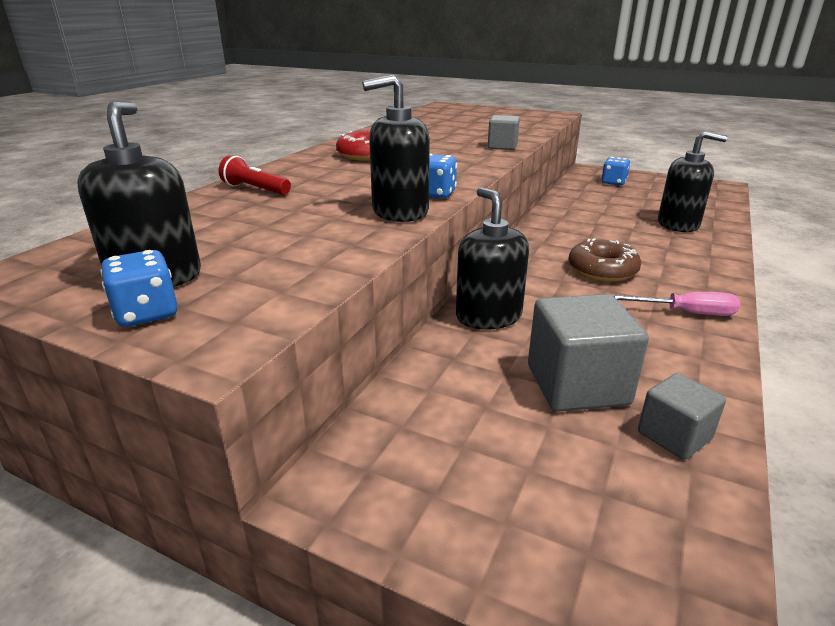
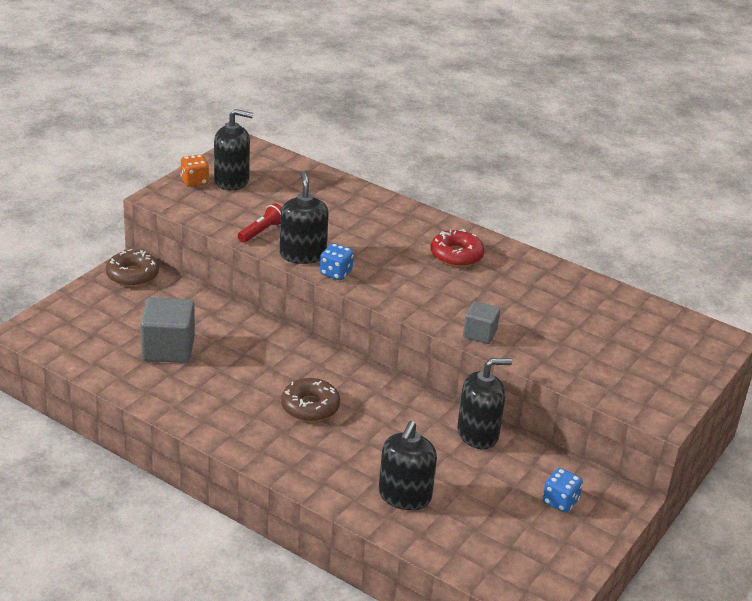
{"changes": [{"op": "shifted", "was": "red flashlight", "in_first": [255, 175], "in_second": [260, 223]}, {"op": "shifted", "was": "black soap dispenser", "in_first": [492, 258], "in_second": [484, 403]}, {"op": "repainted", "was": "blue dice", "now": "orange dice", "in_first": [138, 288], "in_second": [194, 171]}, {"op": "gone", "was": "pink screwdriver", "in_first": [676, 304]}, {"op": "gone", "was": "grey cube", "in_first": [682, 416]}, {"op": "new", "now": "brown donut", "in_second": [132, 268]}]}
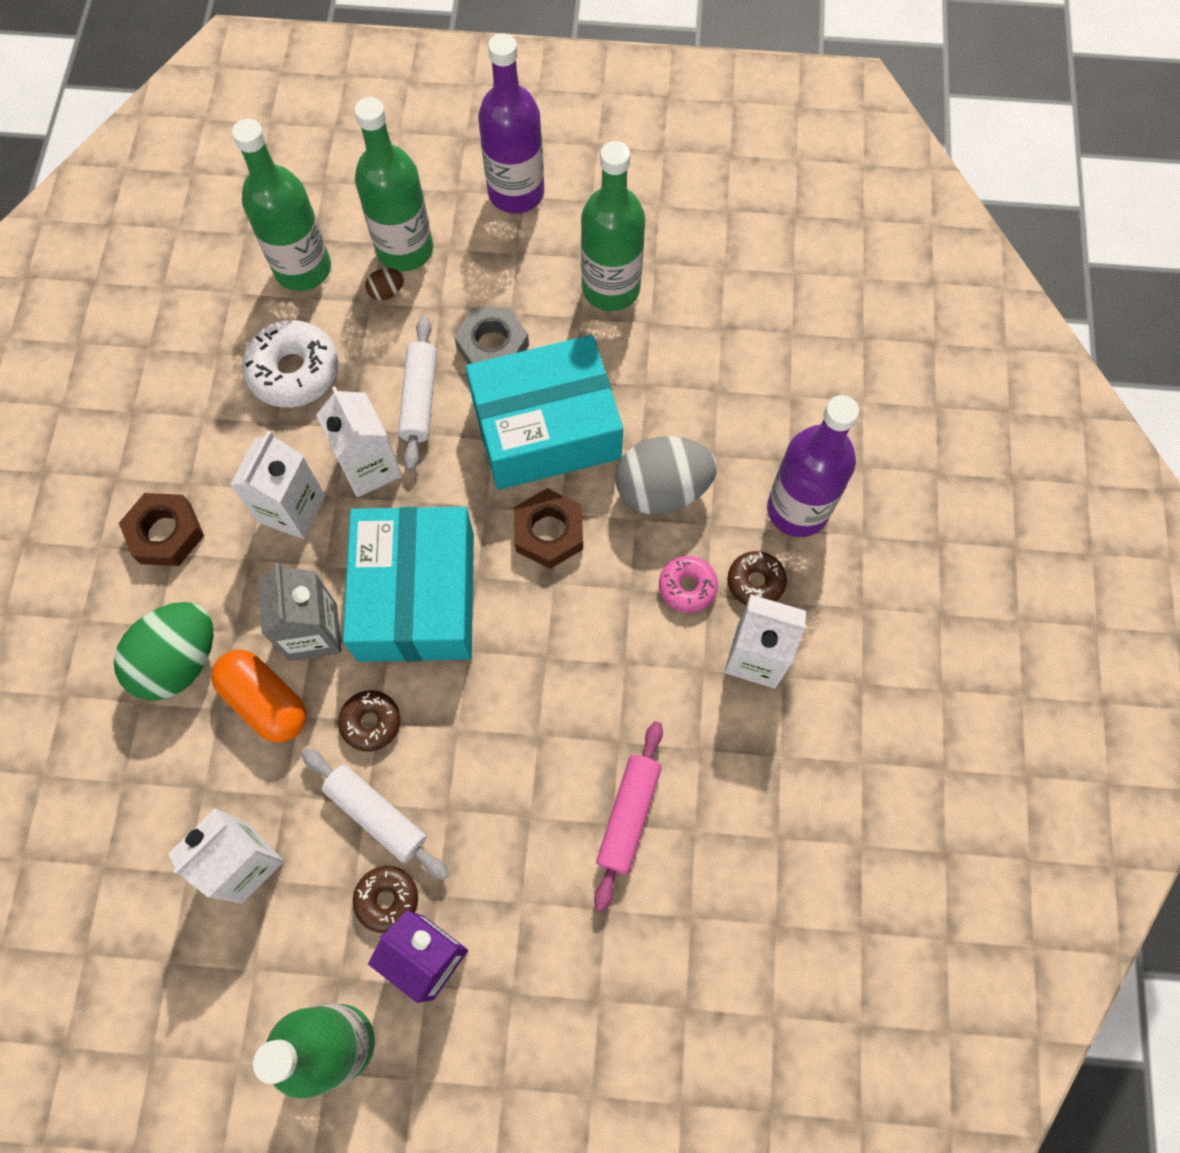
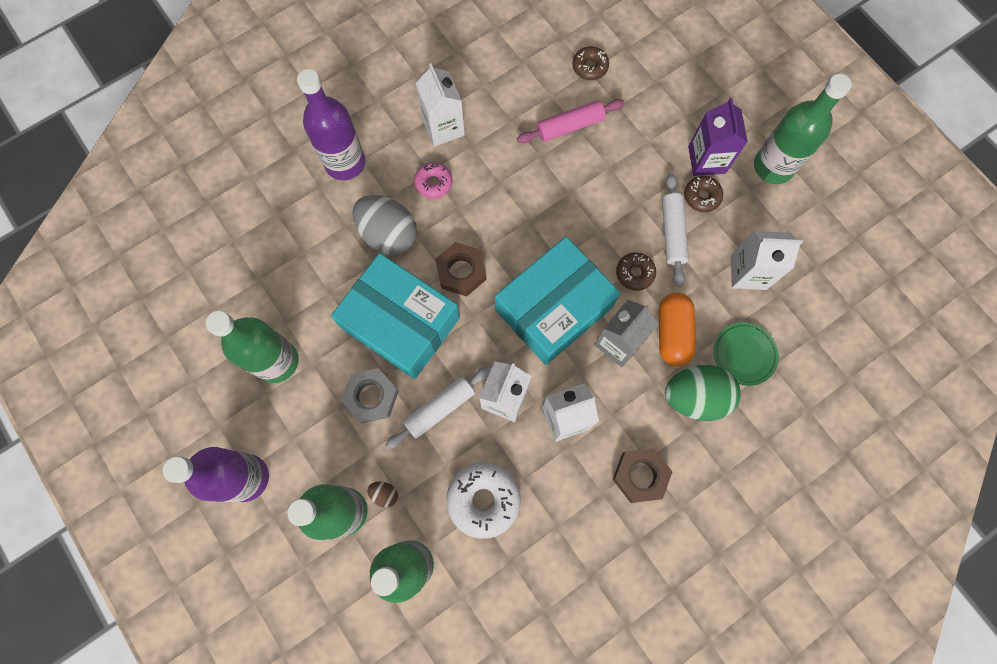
{"changes": [{"op": "shifted", "was": "brown donut", "in_first": [757, 578], "in_second": [590, 63]}, {"op": "new", "now": "green plate", "in_second": [746, 354]}]}
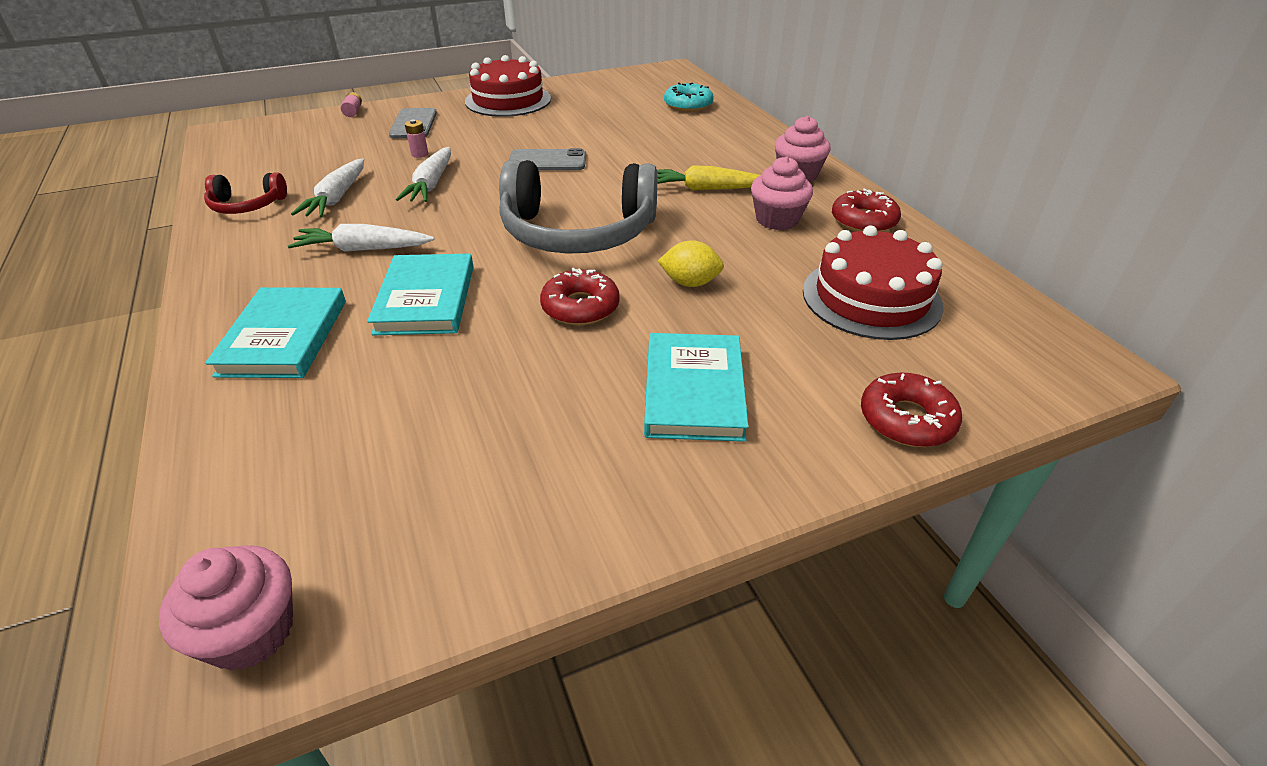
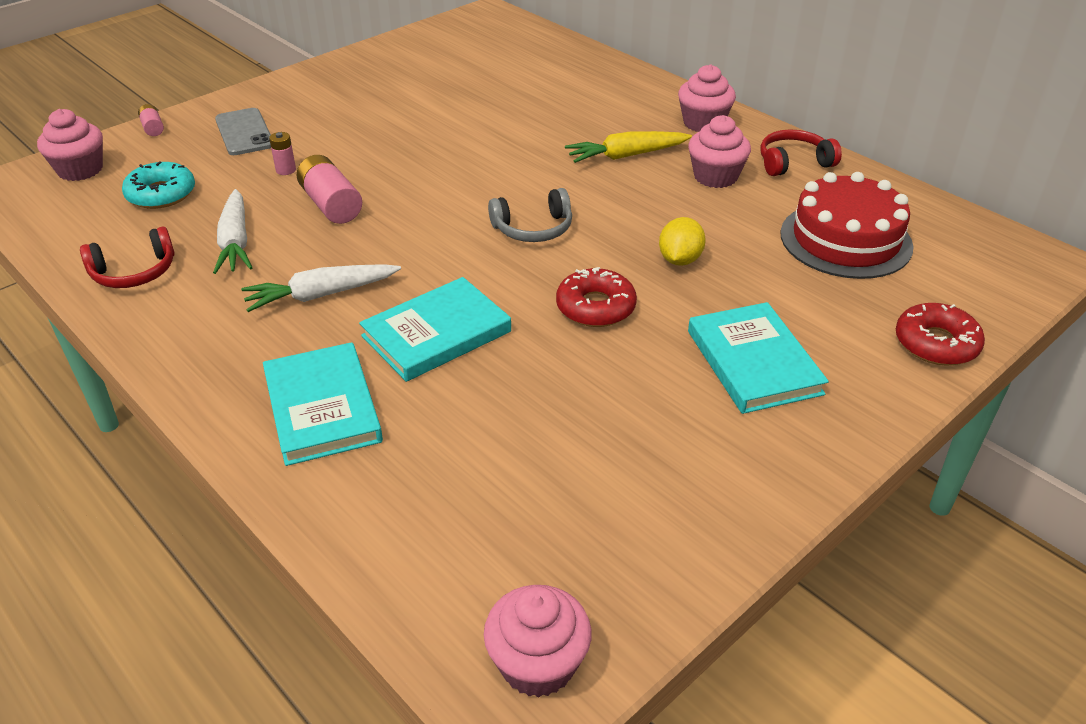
{"changes": [{"op": "gone", "was": "red cake", "in_first": [508, 86]}, {"op": "shifted", "was": "turquoise donut", "in_first": [689, 97], "in_second": [158, 185]}, {"op": "swapped", "was": "white carrot", "now": "pink battery", "in_first": [423, 174], "in_second": [329, 189]}, {"op": "gone", "was": "grey phone", "in_first": [547, 159]}, {"op": "scaled", "was": "grey headphones", "in_first": [578, 207], "in_second": [530, 215], "ratio": 0.48}, {"op": "swapped", "was": "red donut", "now": "red headphones", "in_first": [866, 210], "in_second": [801, 153]}, {"op": "rotated", "was": "yellow lemon", "in_first": [691, 263], "in_second": [682, 241], "clockwise": -60}, {"op": "rotated", "was": "turquoise book", "in_first": [420, 294], "in_second": [435, 329], "clockwise": 75}, {"op": "new", "now": "pink cupcake", "in_second": [70, 145]}]}
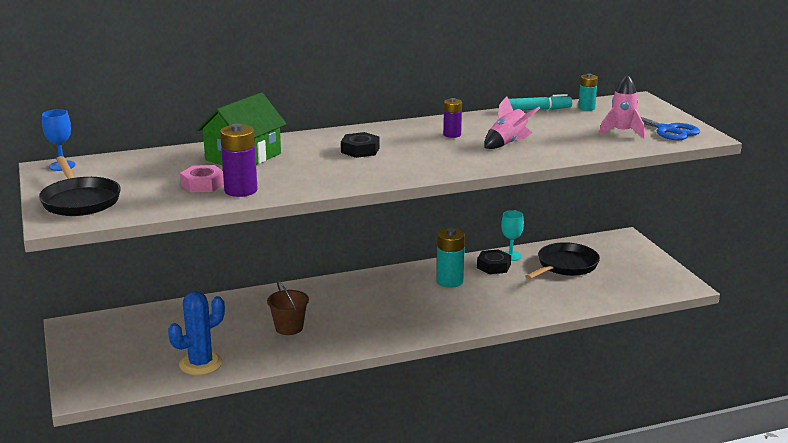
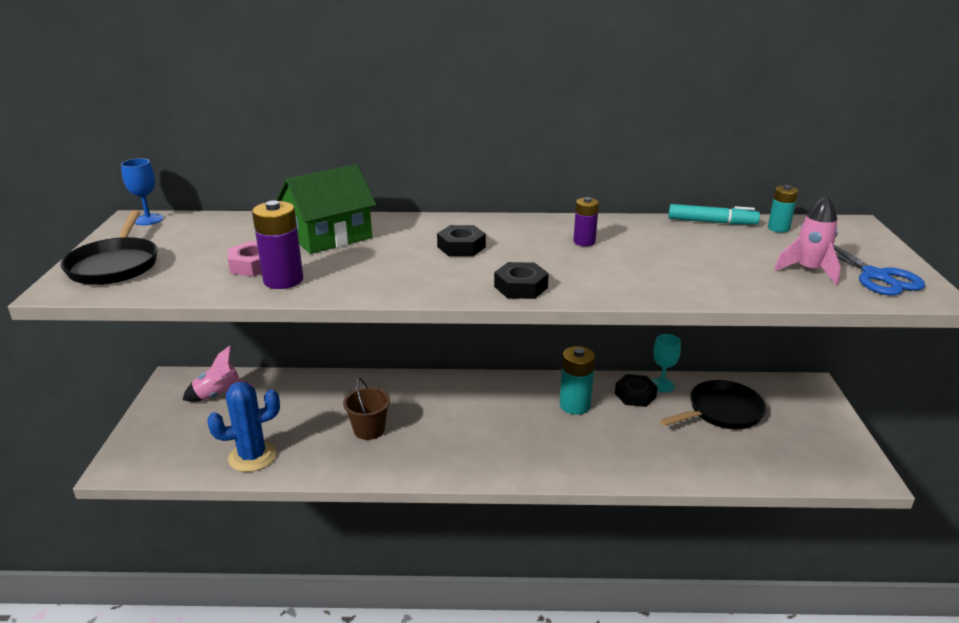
{"changes": [{"op": "shifted", "was": "pink rocket", "in_first": [512, 122], "in_second": [218, 374]}, {"op": "new", "now": "black nut", "in_second": [521, 280]}]}
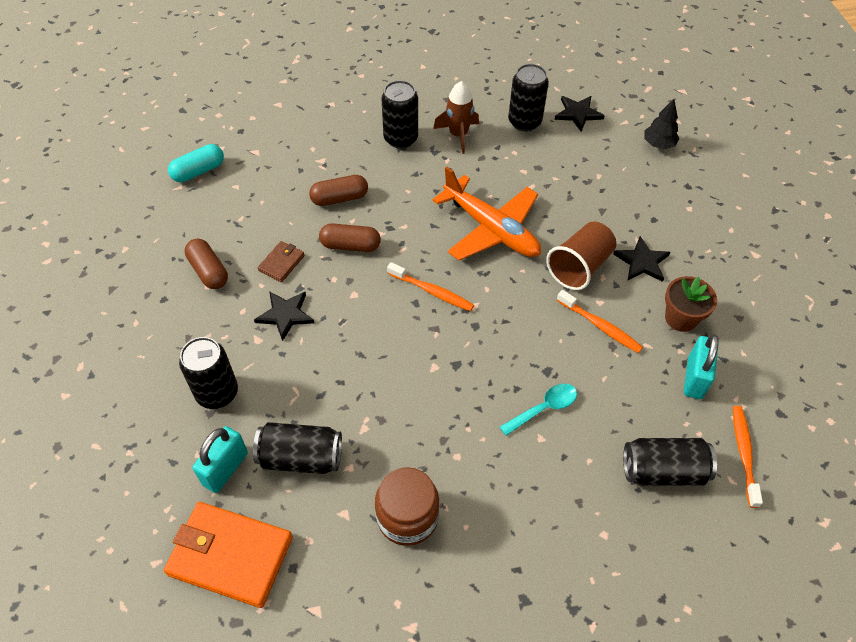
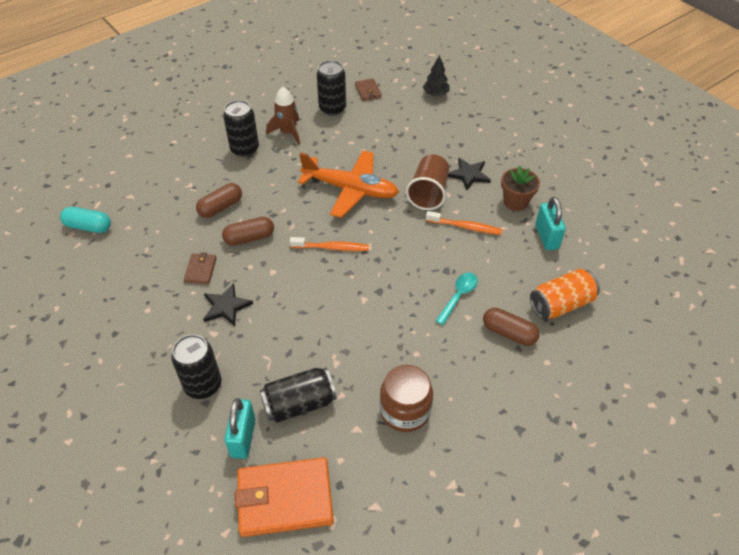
{"changes": [{"op": "swapped", "was": "black star", "now": "brown wallet", "in_first": [580, 114], "in_second": [368, 89]}, {"op": "rotated", "was": "turquoise capsule", "in_first": [196, 163], "in_second": [85, 220], "clockwise": 75}, {"op": "shifted", "was": "brown capsule", "in_first": [206, 264], "in_second": [511, 327]}, {"op": "gone", "was": "orange toothbrush", "in_first": [748, 457]}, {"op": "repainted", "was": "black can", "now": "orange can", "in_first": [670, 462], "in_second": [565, 294]}]}
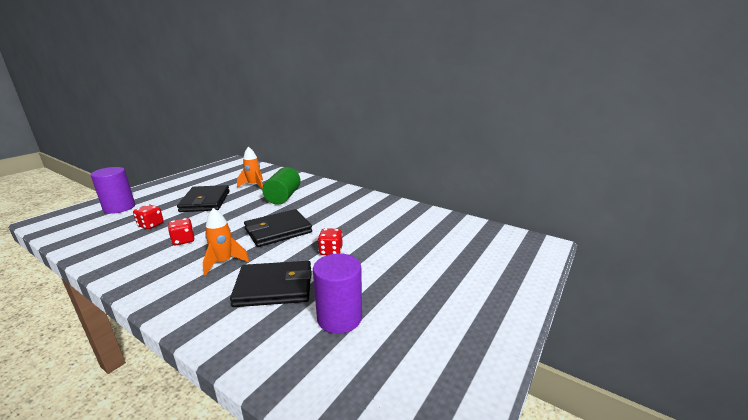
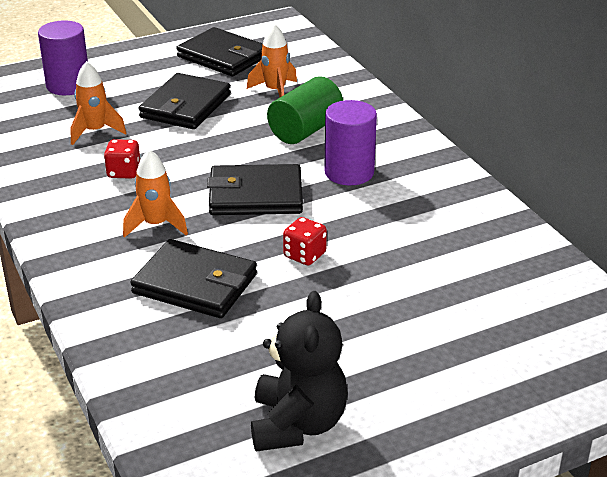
{"changes": [{"op": "swapped", "was": "red dice", "now": "orange rocket", "in_first": [148, 216], "in_second": [98, 103]}, {"op": "shifted", "was": "purple cylinder", "in_first": [337, 293], "in_second": [350, 142]}, {"op": "new", "now": "black wallet", "in_second": [219, 51]}, {"op": "new", "now": "black teddy bear", "in_second": [299, 371]}]}
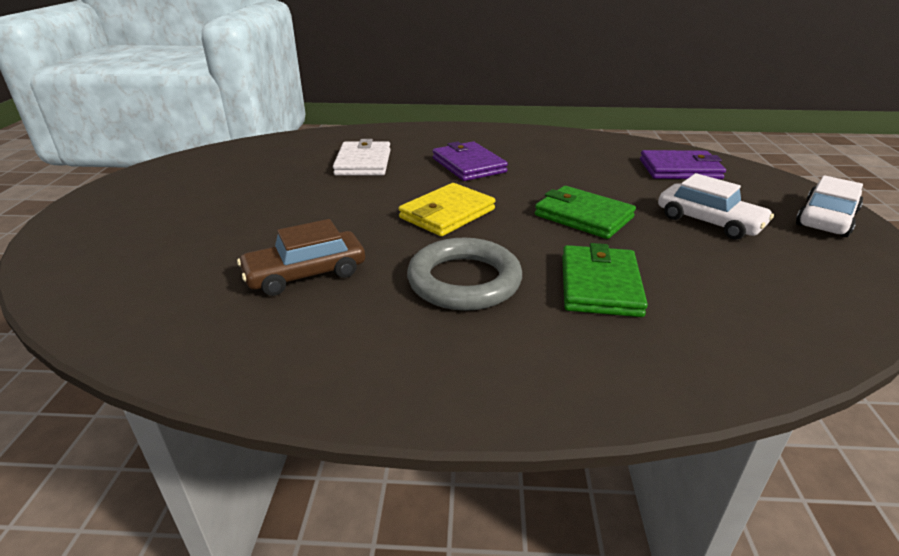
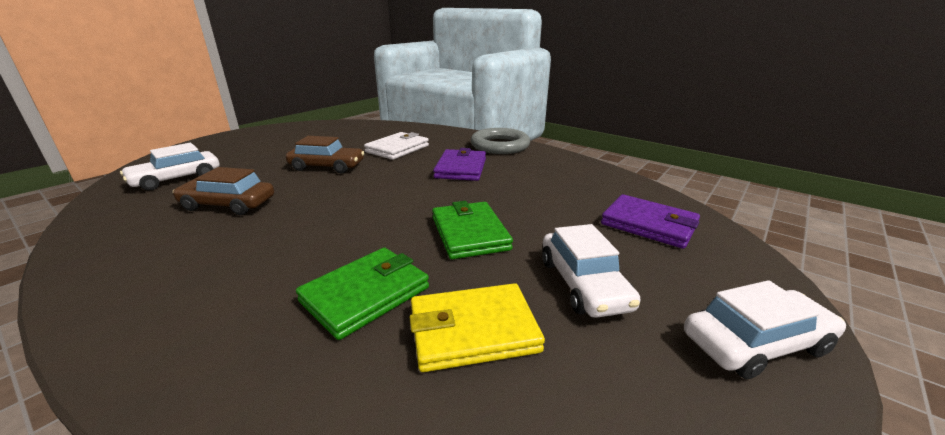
{"changes": [{"op": "shifted", "was": "yellow wallet", "in_first": [447, 209], "in_second": [477, 327]}, {"op": "shifted", "was": "grey ring", "in_first": [464, 274], "in_second": [500, 141]}, {"op": "new", "now": "brown car", "in_second": [325, 154]}, {"op": "new", "now": "white car", "in_second": [169, 167]}]}
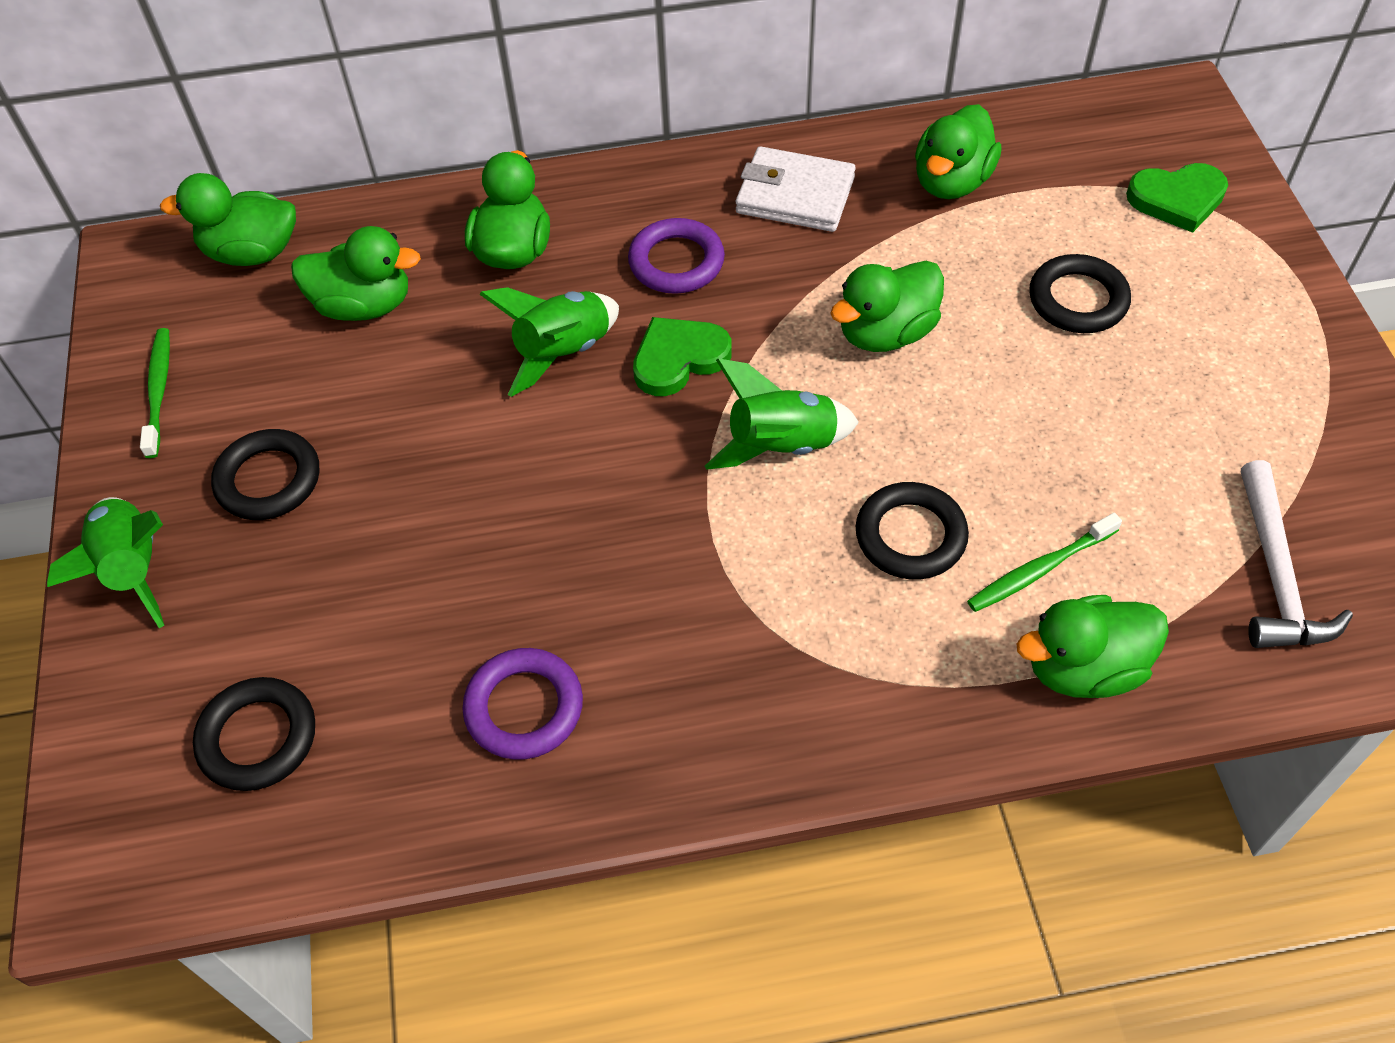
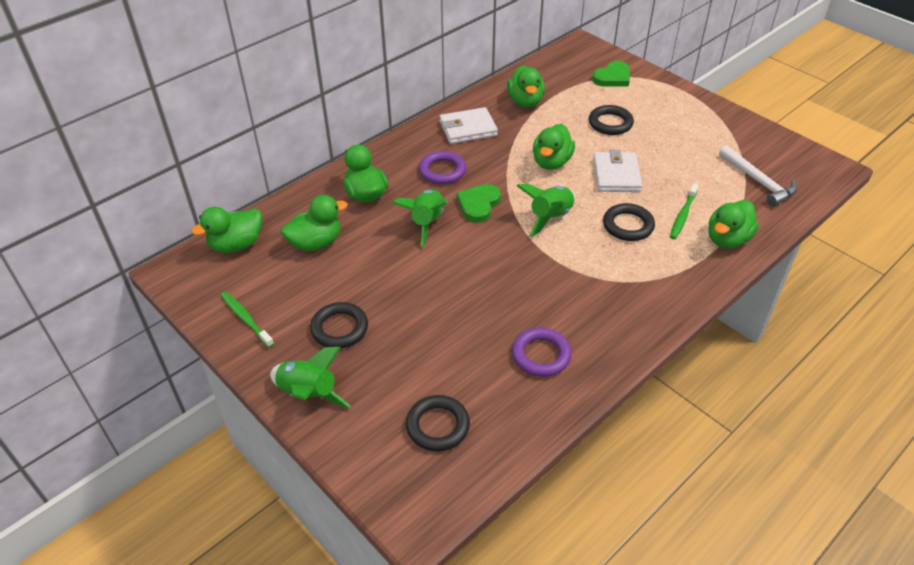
{"changes": [{"op": "new", "now": "white wallet", "in_second": [618, 171]}]}
